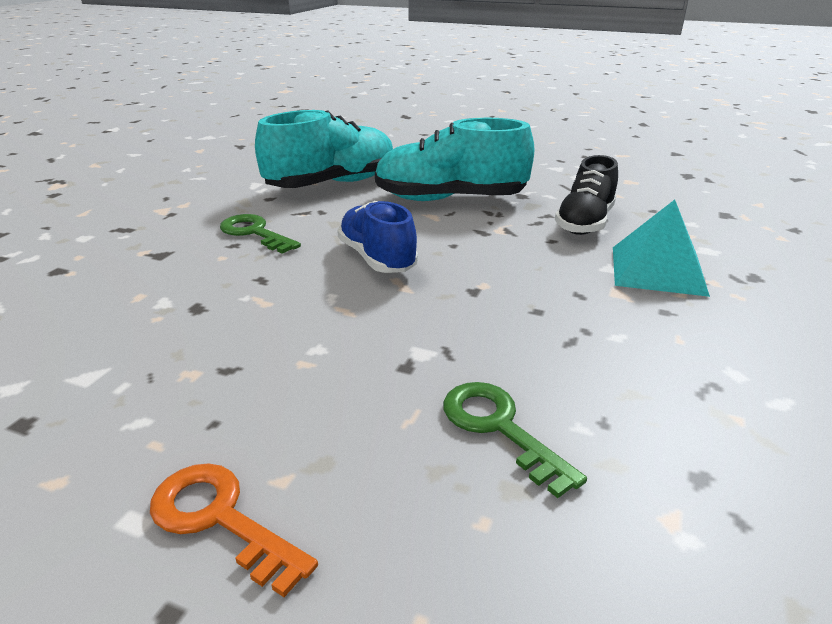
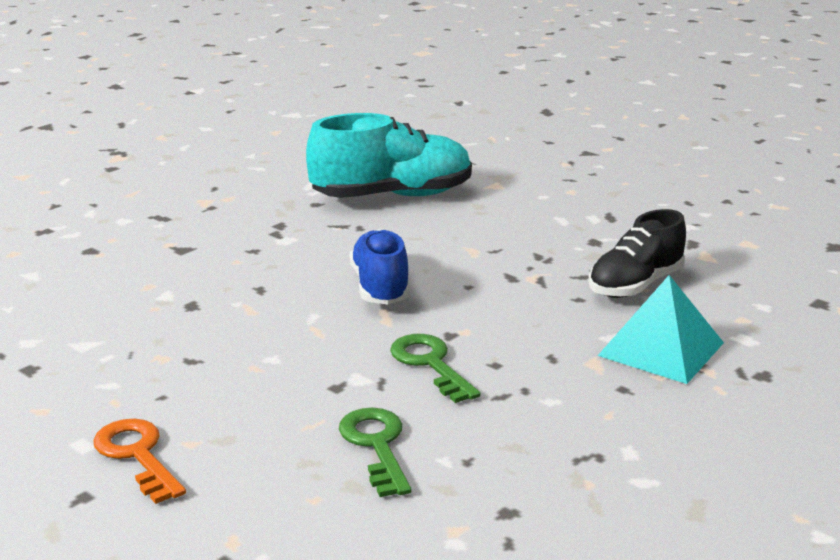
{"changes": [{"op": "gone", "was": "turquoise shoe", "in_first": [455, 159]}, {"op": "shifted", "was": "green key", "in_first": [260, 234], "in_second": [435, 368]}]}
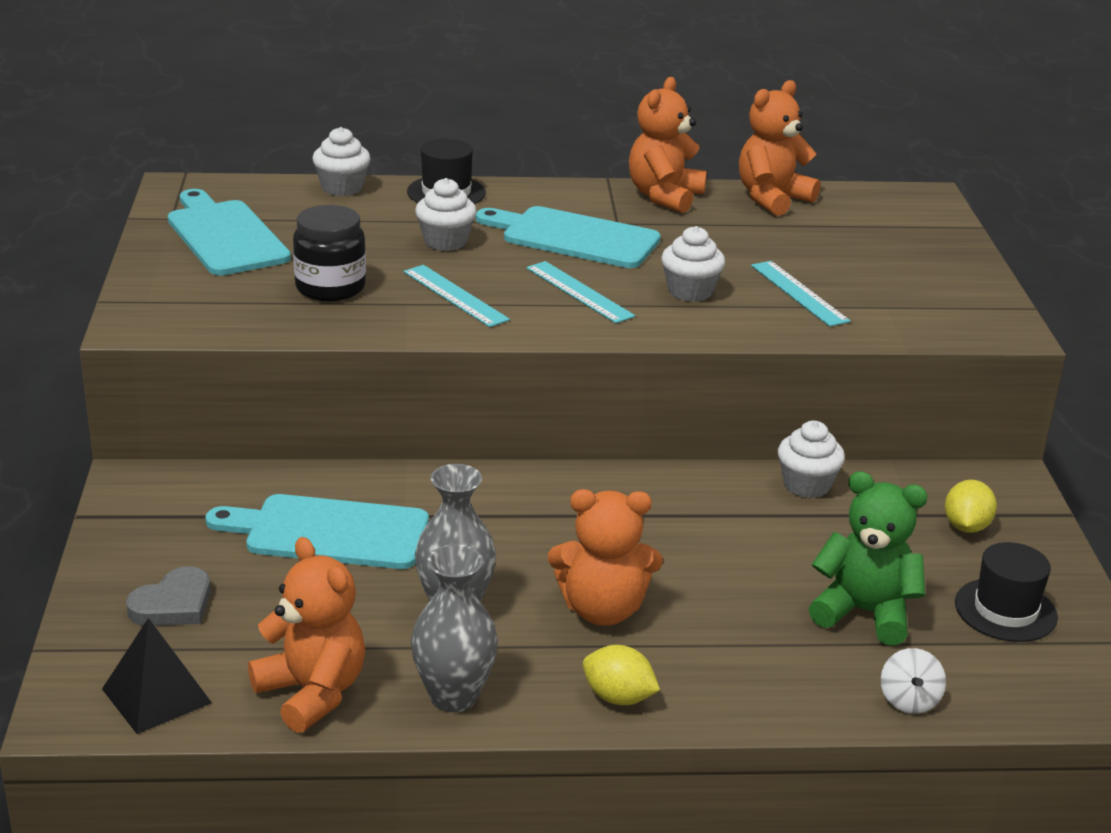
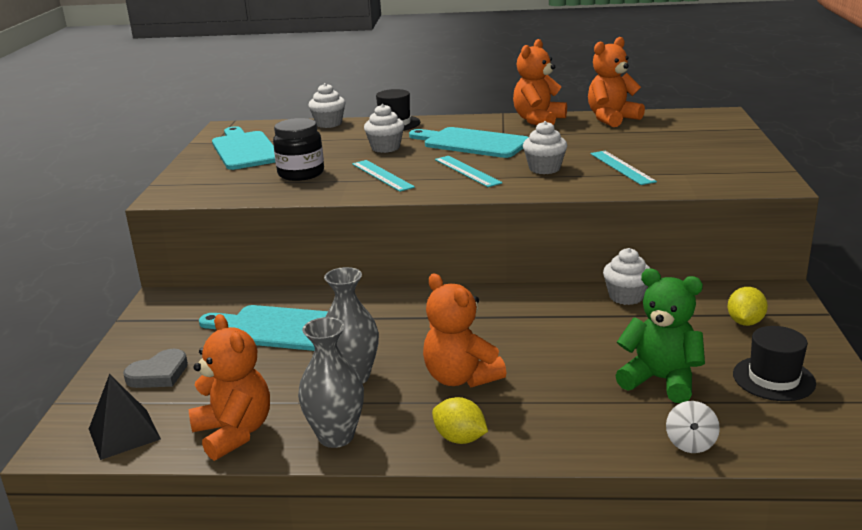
{"changes": [{"op": "rotated", "was": "orange teddy bear", "in_first": [605, 557], "in_second": [465, 330], "clockwise": 45}]}
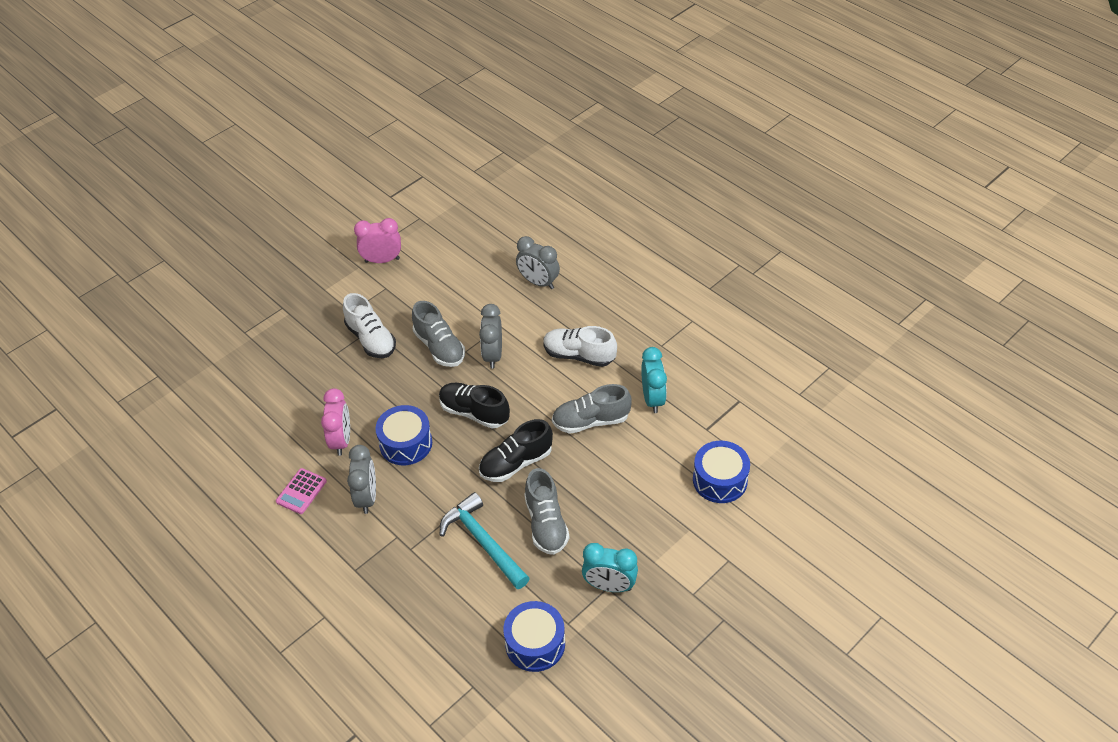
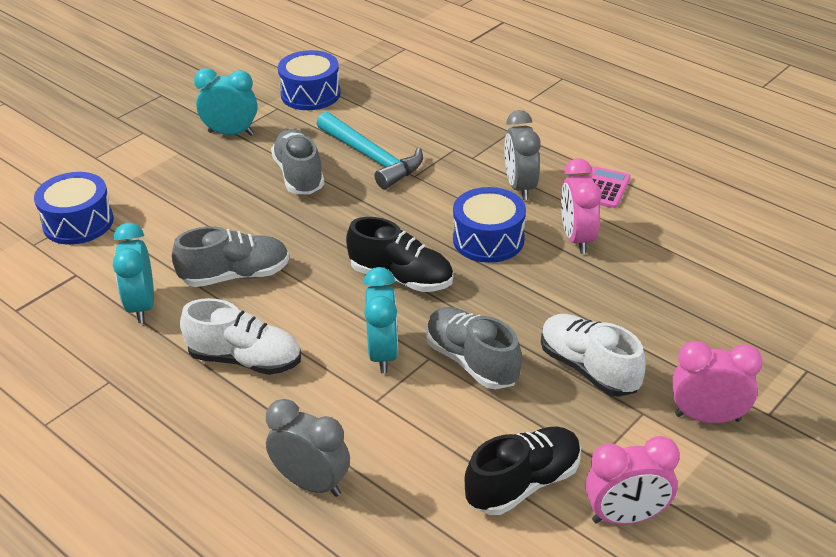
{"changes": [{"op": "repainted", "was": "grey clock", "now": "turquoise clock", "in_first": [490, 336], "in_second": [380, 320]}, {"op": "shifted", "was": "black shoe", "in_first": [516, 450], "in_second": [523, 470]}, {"op": "new", "now": "pink clock", "in_second": [718, 382]}]}
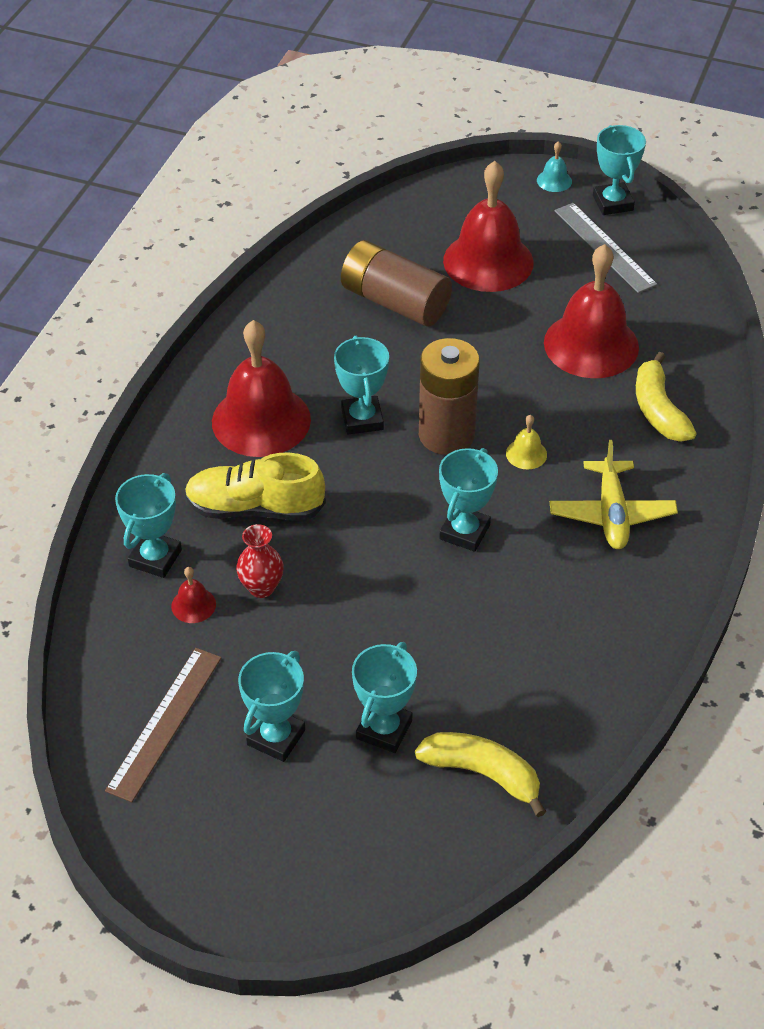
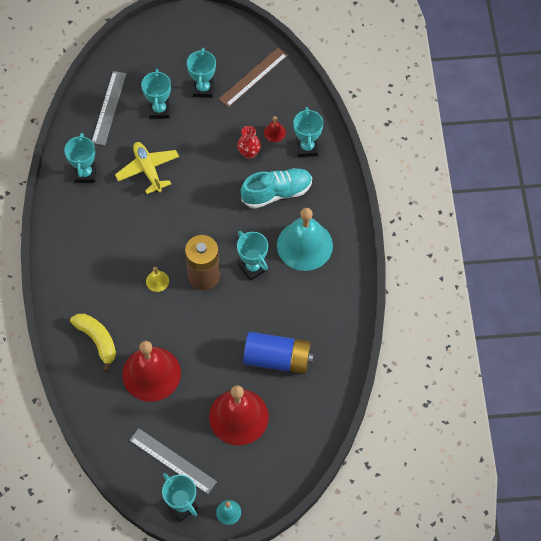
{"changes": [{"op": "repainted", "was": "brown battery", "now": "blue battery", "in_first": [396, 283], "in_second": [278, 353]}, {"op": "repainted", "was": "red bell", "now": "turquoise bell", "in_first": [261, 388], "in_second": [305, 239]}, {"op": "shifted", "was": "yellow plane", "in_first": [614, 494], "in_second": [147, 168]}, {"op": "shifted", "was": "turquoise trophy", "in_first": [468, 500], "in_second": [80, 158]}, {"op": "repainted", "was": "yellow shoe", "now": "turquoise shoe", "in_first": [255, 487], "in_second": [276, 188]}, {"op": "rotated", "was": "brown ruler", "in_first": [163, 725], "in_second": [253, 77], "clockwise": 45}, {"op": "swapped", "was": "yellow banana", "now": "grey ruler", "in_first": [480, 774], "in_second": [109, 108]}]}
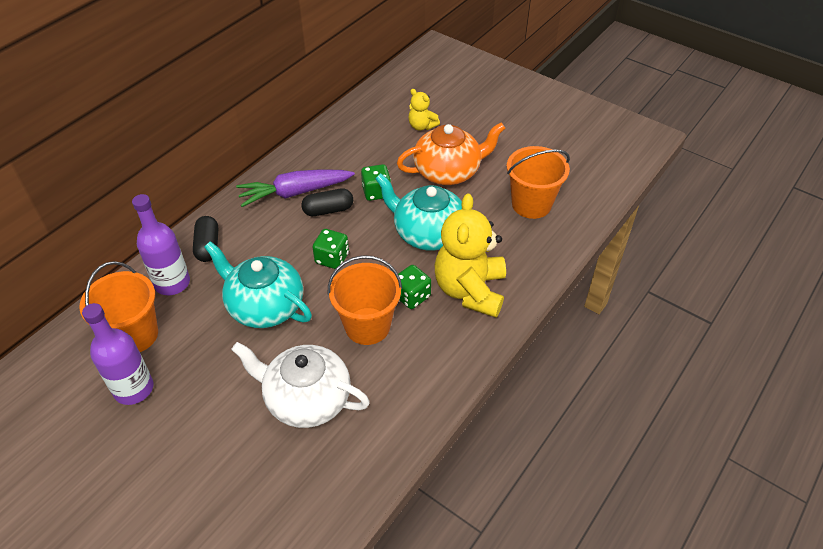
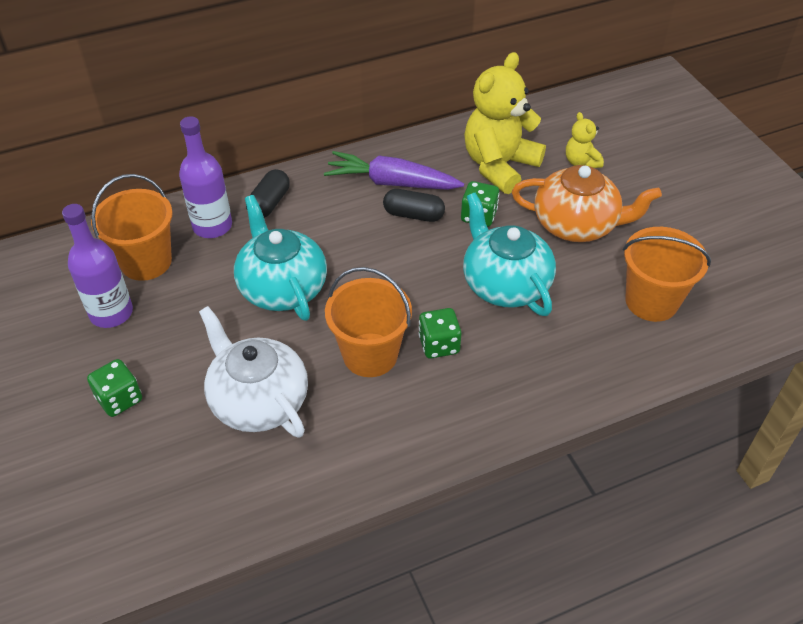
{"changes": [{"op": "shifted", "was": "yellow teddy bear", "in_first": [470, 255], "in_second": [505, 123]}, {"op": "shifted", "was": "green dice", "in_first": [330, 249], "in_second": [114, 388]}]}
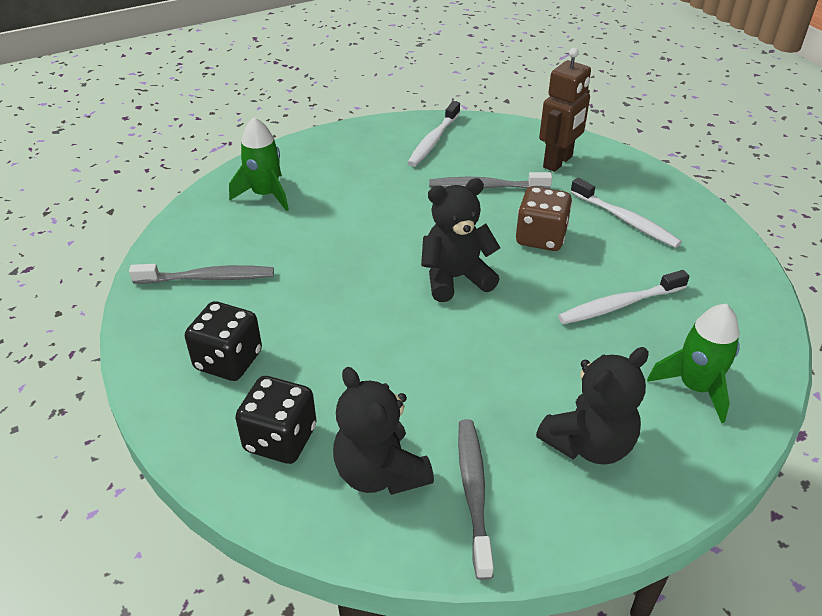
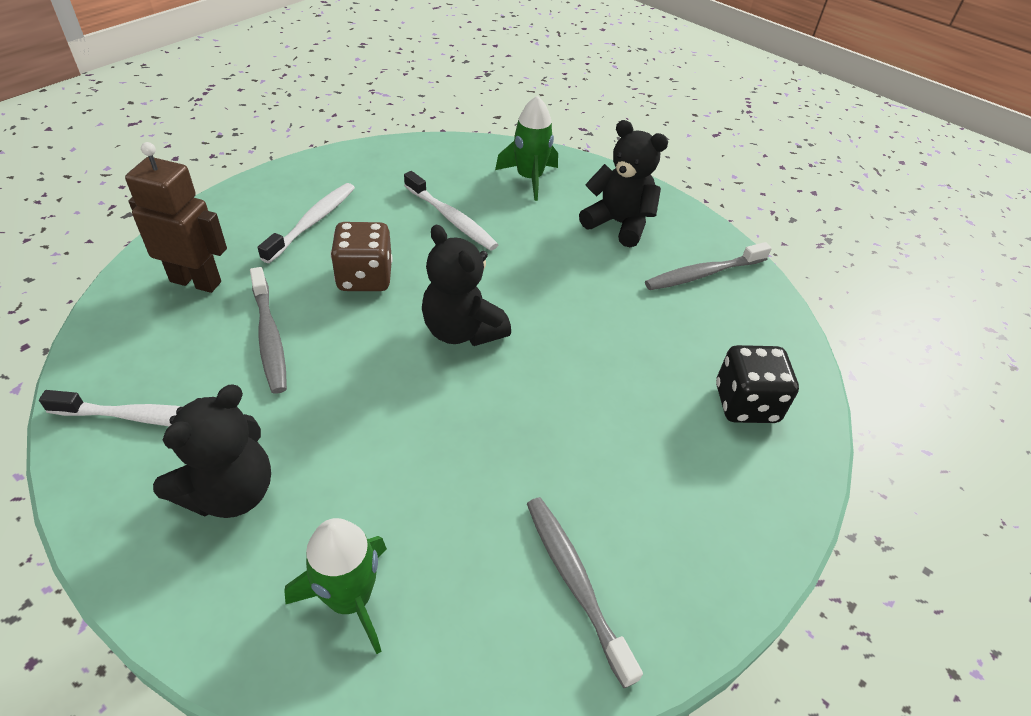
{"changes": [{"op": "gone", "was": "black dice", "in_first": [223, 341]}, {"op": "shifted", "was": "black teddy bear", "in_first": [383, 431], "in_second": [212, 451]}]}
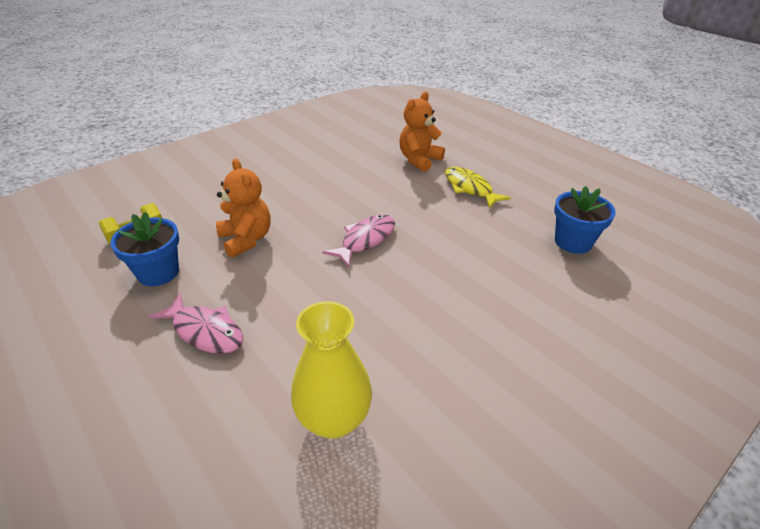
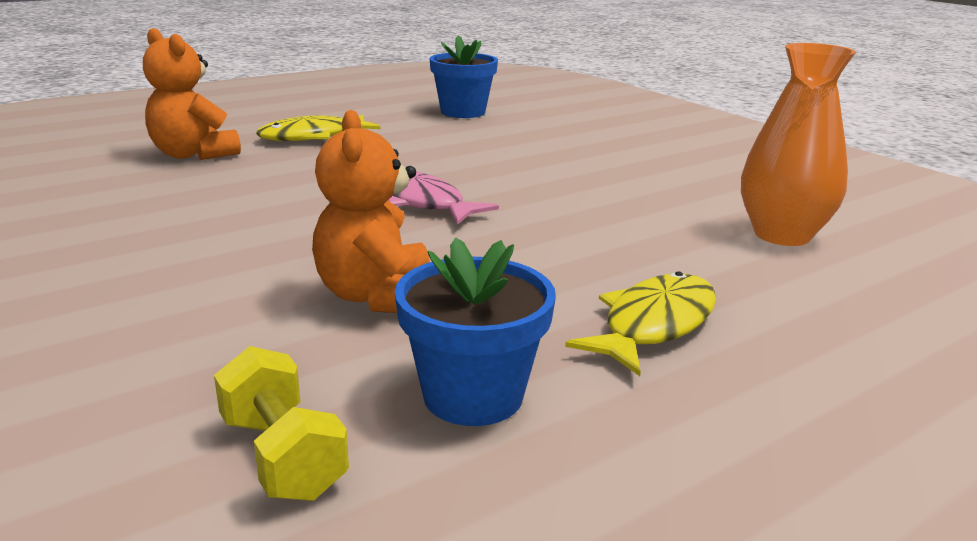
{"changes": [{"op": "rotated", "was": "orange teddy bear", "in_first": [243, 208], "in_second": [371, 211], "clockwise": -75}, {"op": "repainted", "was": "pink fish", "now": "yellow fish", "in_first": [195, 323], "in_second": [640, 324]}, {"op": "repainted", "was": "yellow vase", "now": "orange vase", "in_first": [331, 370], "in_second": [798, 144]}]}
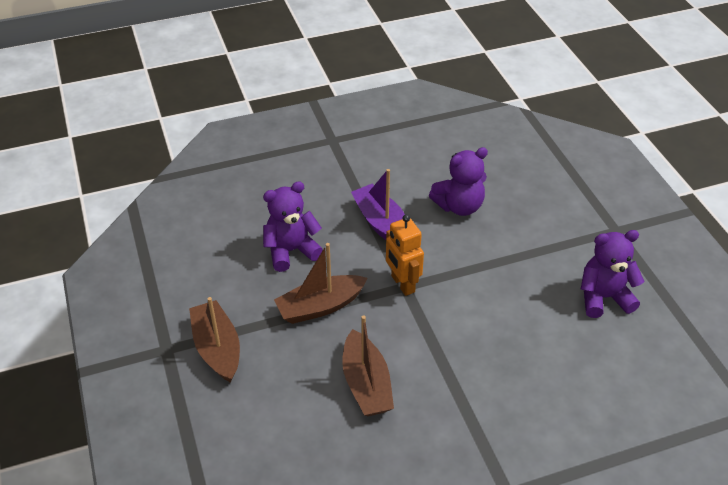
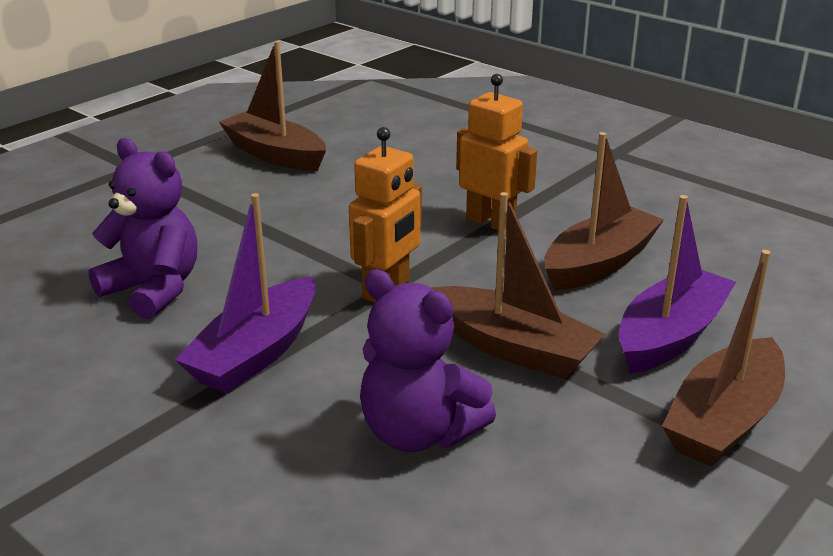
{"changes": [{"op": "swapped", "was": "purple teddy bear", "now": "brown boat", "in_first": [613, 274], "in_second": [272, 106]}, {"op": "new", "now": "orange robot", "in_second": [496, 153]}, {"op": "new", "now": "purple boat", "in_second": [677, 284]}]}
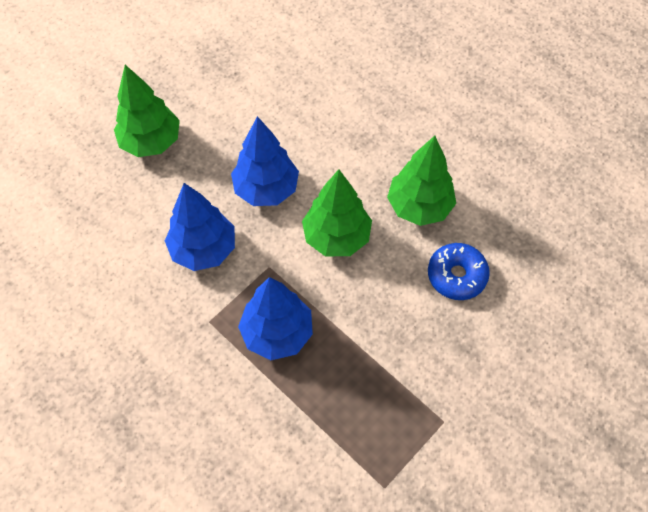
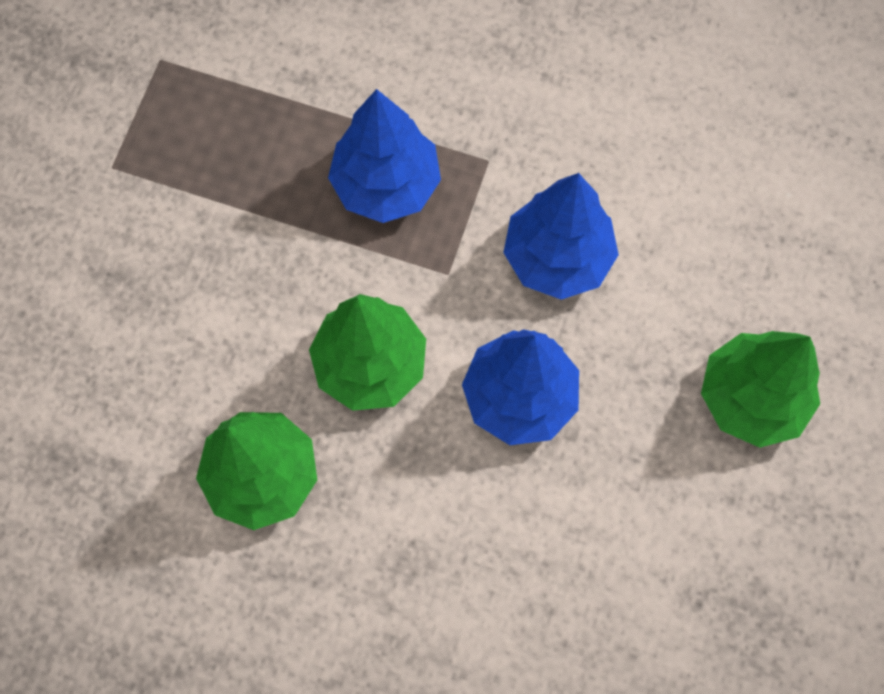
{"changes": [{"op": "gone", "was": "blue donut", "in_first": [459, 271]}]}
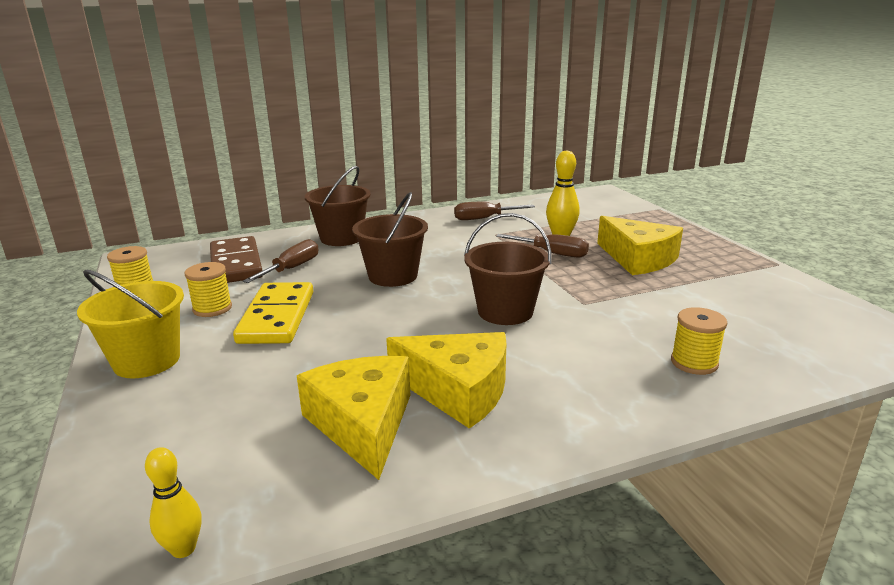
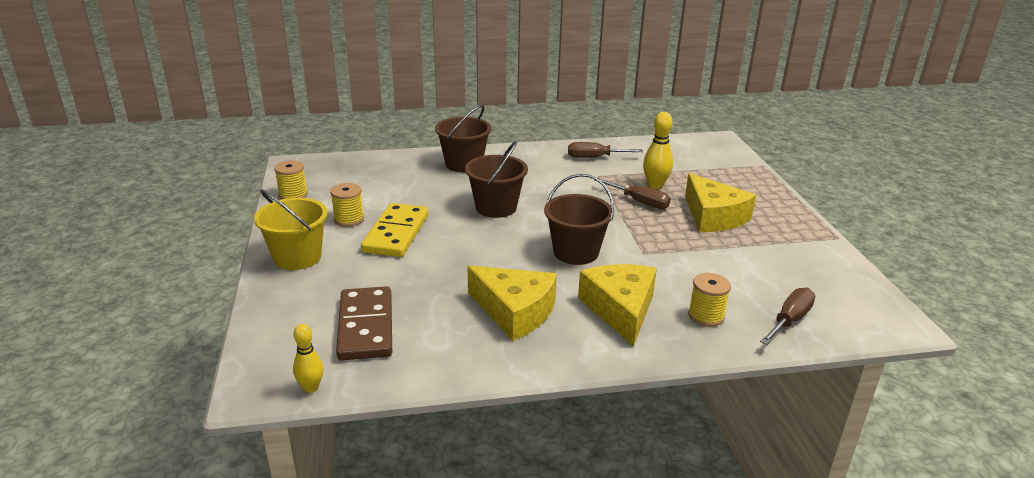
{"changes": [{"op": "shifted", "was": "brown domino", "in_first": [236, 259], "in_second": [364, 323]}, {"op": "shifted", "was": "brown screwdriver", "in_first": [280, 261], "in_second": [787, 316]}, {"op": "shifted", "was": "yellow cheese", "in_first": [353, 418], "in_second": [617, 305]}]}
